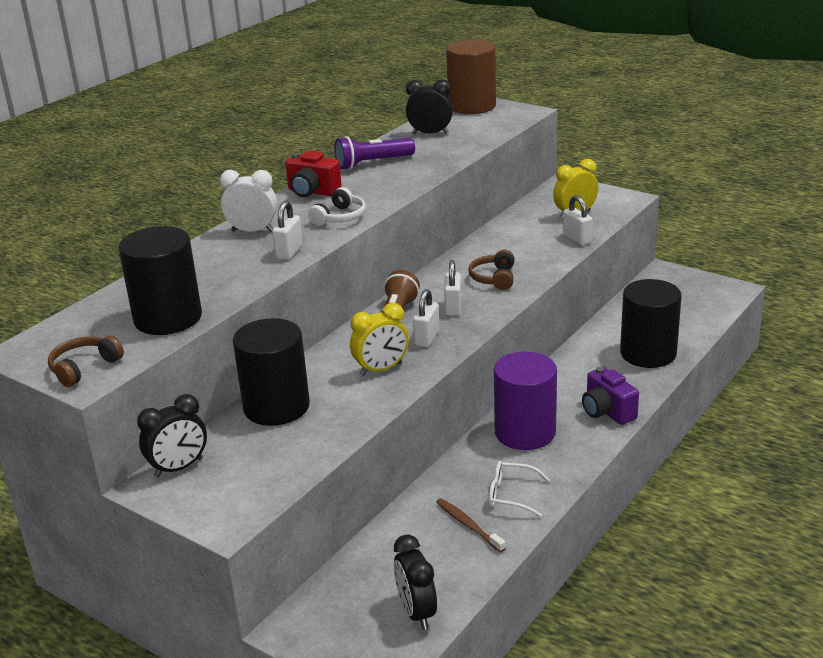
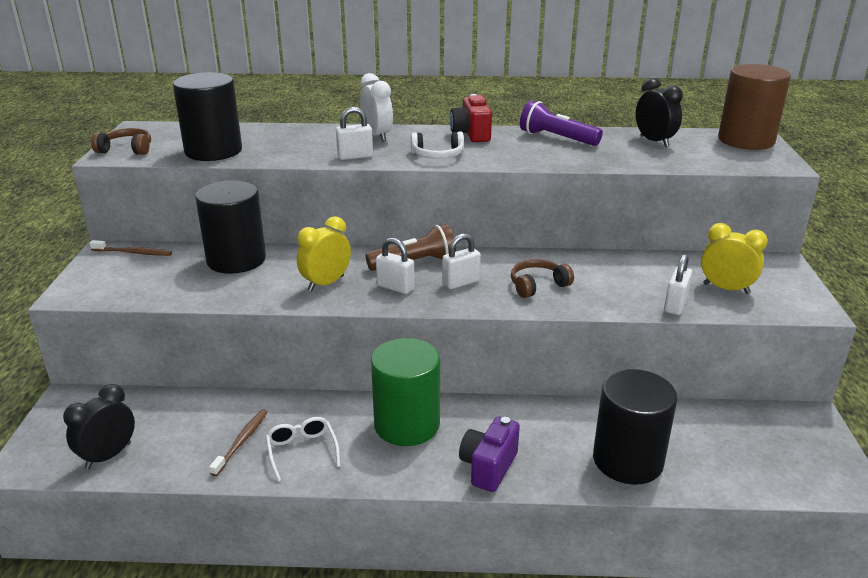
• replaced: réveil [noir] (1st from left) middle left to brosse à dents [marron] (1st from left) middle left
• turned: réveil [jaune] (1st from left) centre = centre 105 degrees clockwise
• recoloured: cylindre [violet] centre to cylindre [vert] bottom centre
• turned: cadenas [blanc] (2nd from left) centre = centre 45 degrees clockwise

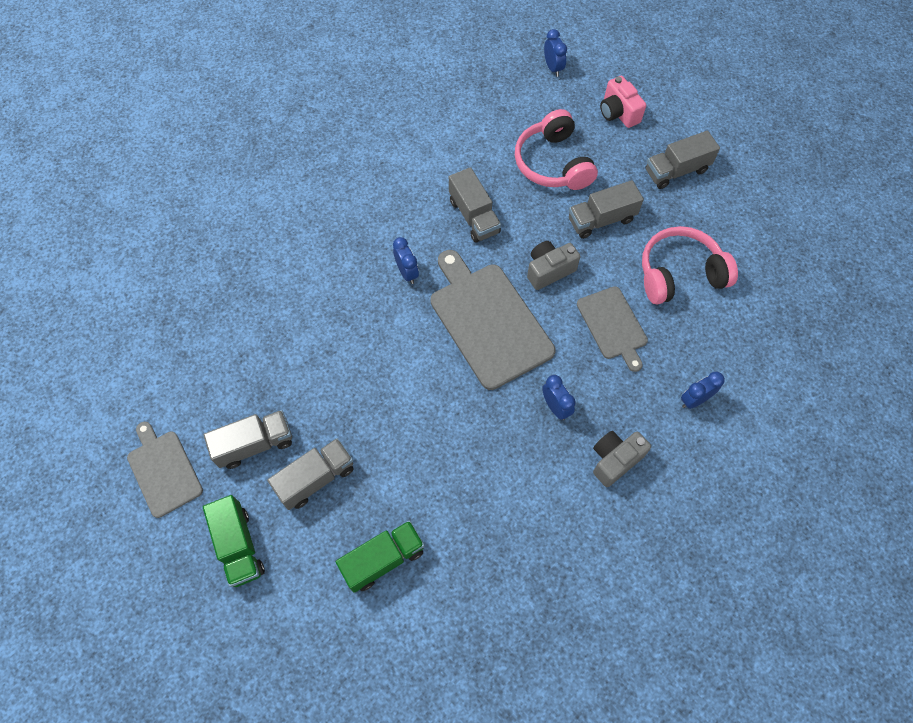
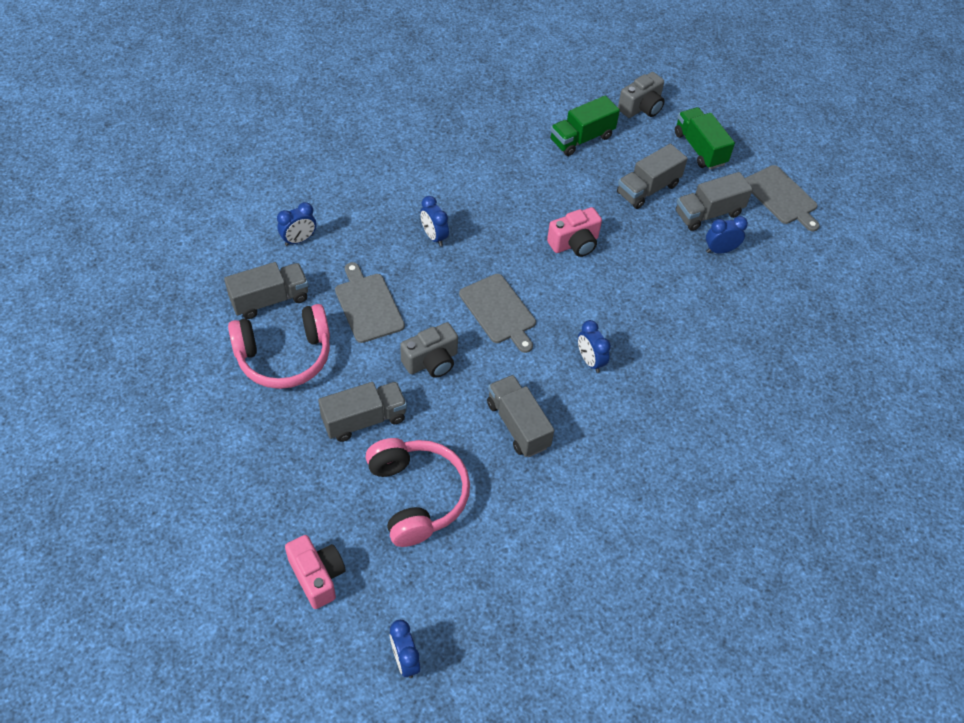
• moved: camion [gris] (5th from left in the first image) top right to camion [gris] (1st from left) middle left
• resized: planche à découper [gris] (2nd from left) centre = centre x0.59
• added: appareil photo [rose] (2nd from left) top centre
• moved: appareil photo [gris] (2nd from left) middle right to top centre
• added: réveil [bleu] (5th from left) top right

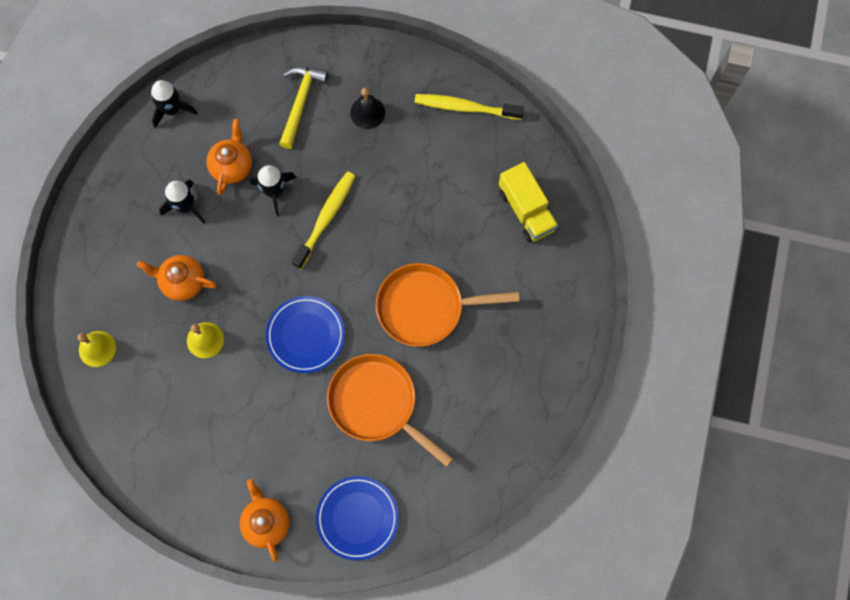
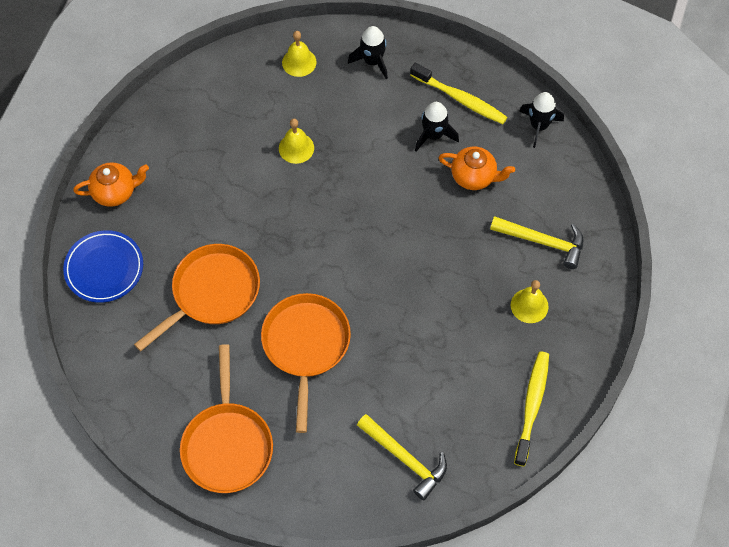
• added: poêle [orange] (2nd from left) bottom left
• moved: fusée [noir] (3rd from left in the first image) top left to fusée [noir] (1st from left) top centre
• replaced: camion [jaune] centre to marteau [jaune] (1st from left) bottom centre
• moved: brosse à dents [jaune] (1st from left) centre to top centre
• recoloured: cloche [noir] top centre to cloche [jaune] (3rd from left) middle right
• removed: théière [orange] (1st from left) middle left
• removed: assiette [bleu] (1st from left) centre

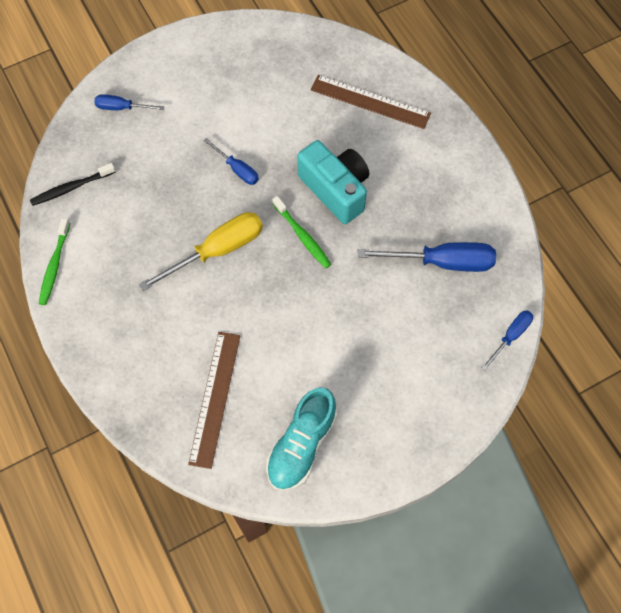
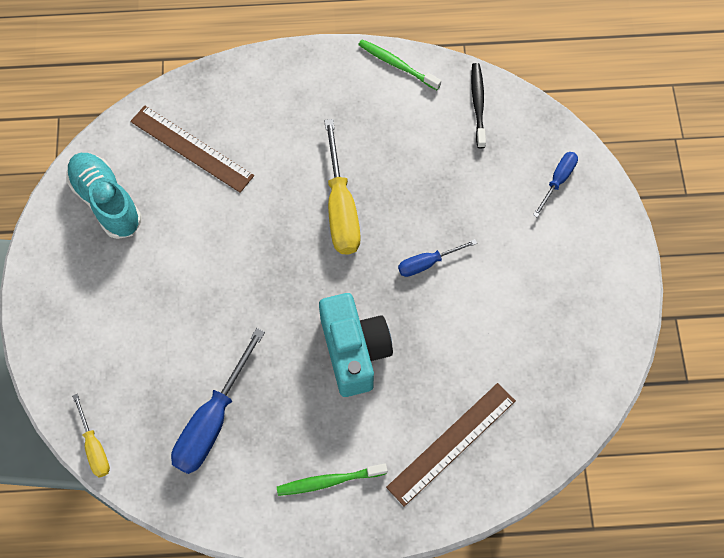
• recoloured: tournevis [bleu] (4th from left) middle right to tournevis [jaune] (1st from left) bottom left
• moved: brosse à dents [vert] (2nd from left in the first image) centre to brosse à dents [vert] (1st from left) bottom centre
• turned: appareil photo [turquoise] top centre = centre 90 degrees counterclockwise

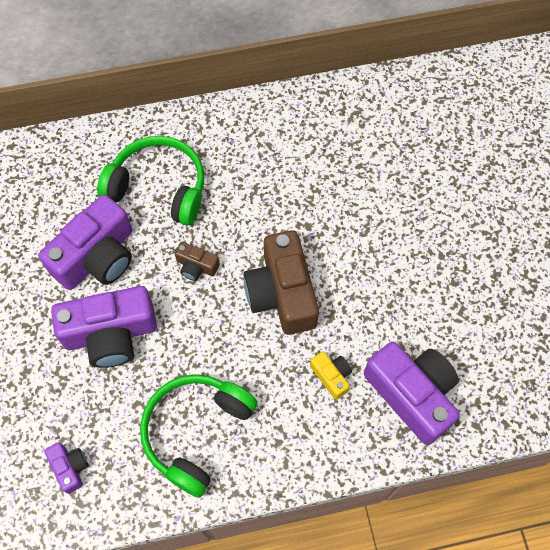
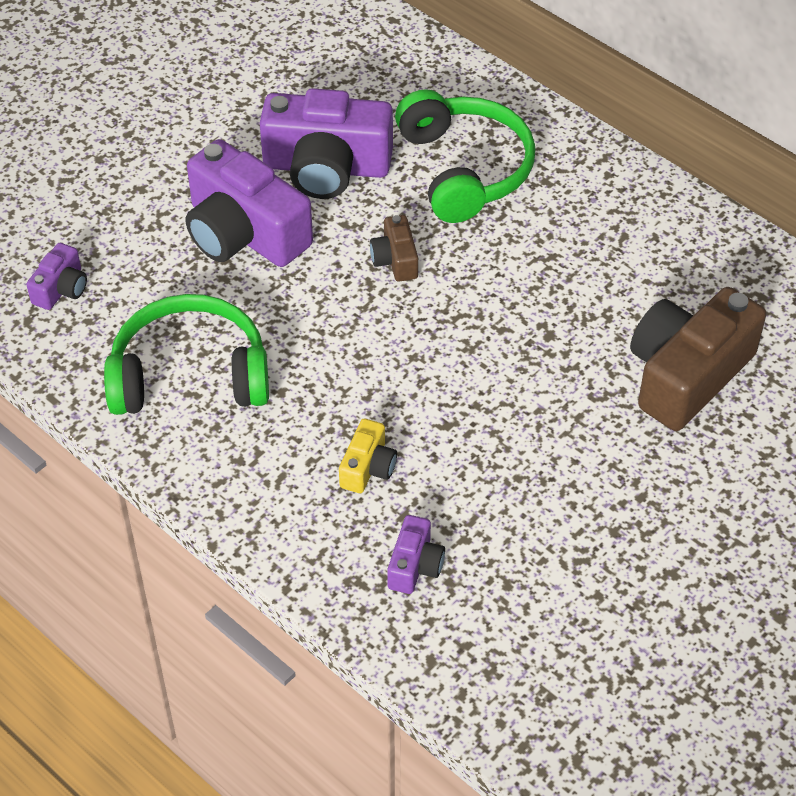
• resized: appareil photo [violet] (4th from left) bottom right = bottom centre x0.47
• moved: appareil photo [marron] (2nd from left) centre to middle right

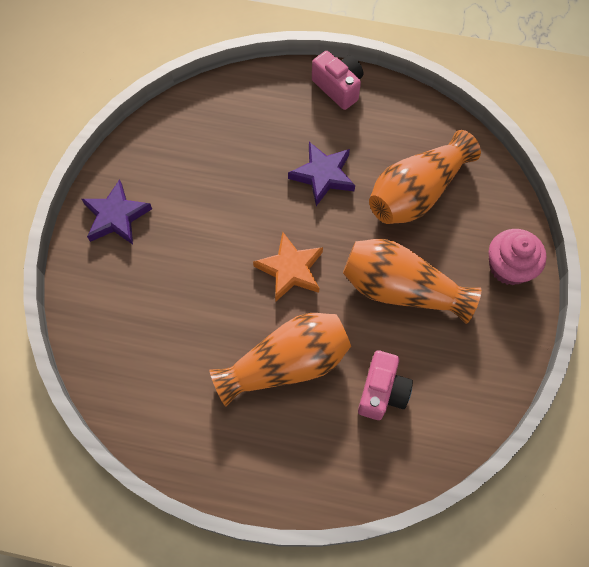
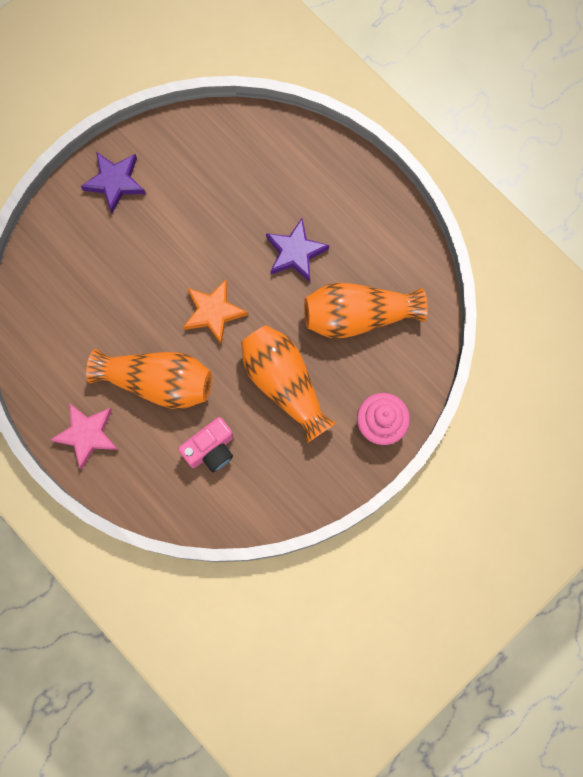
• added: étoile [rose] middle left
• removed: appareil photo [rose] (1st from left) top centre

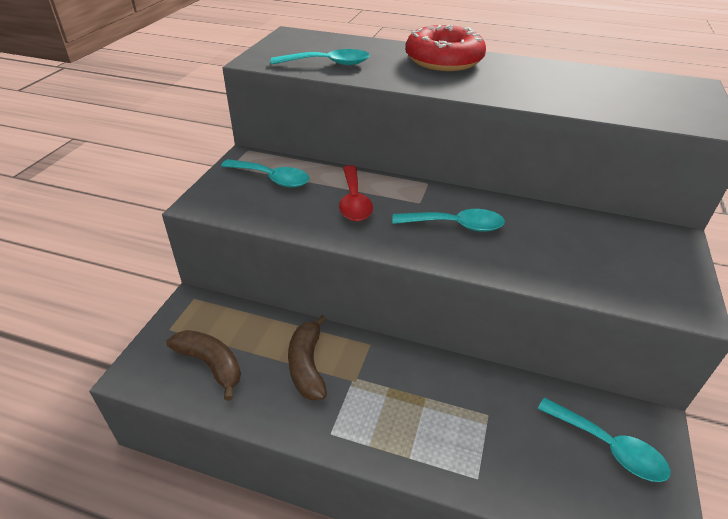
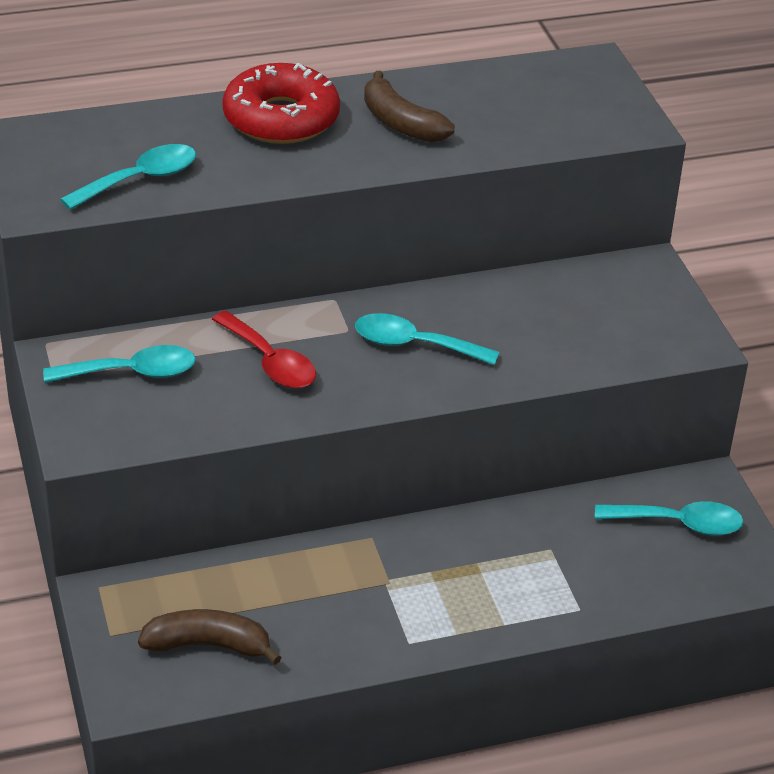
• turned: cuillère [turquoise] (3rd from left) centre = centre 135 degrees counterclockwise
• moved: banane [marron] (2nd from left) bottom centre to top centre

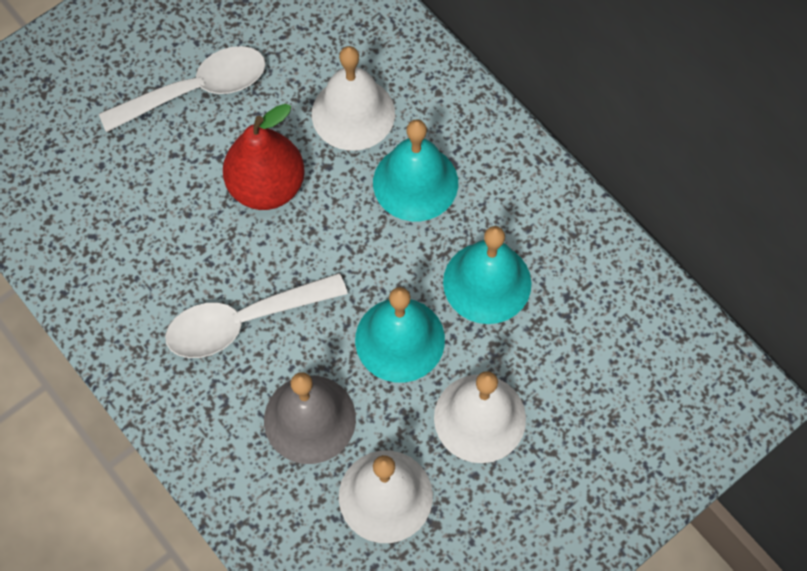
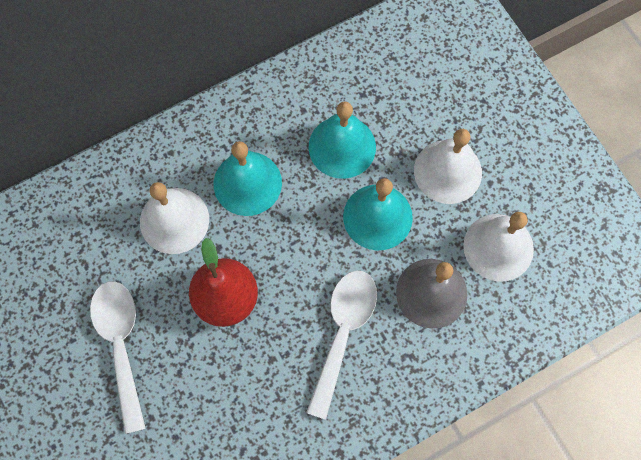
• turned: cuillère [blanc] (2nd from left) middle left = bottom centre 150 degrees counterclockwise

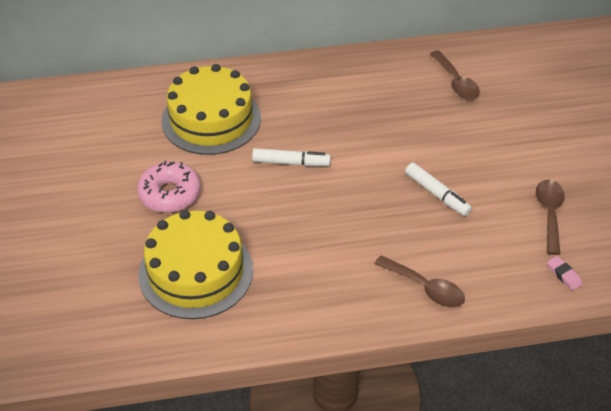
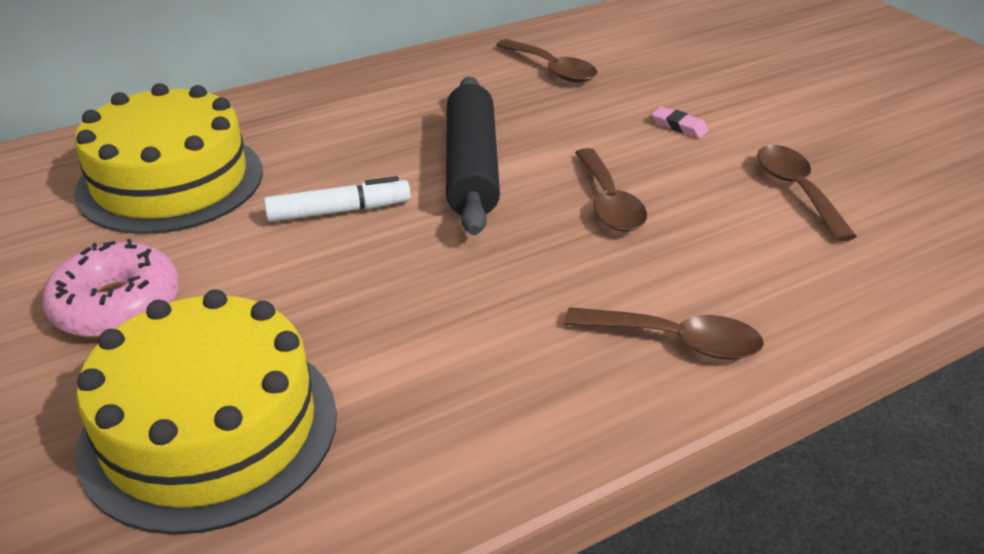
• added: rouleau à pâtisserie [noir] top centre
• replaced: feutre [blanc] (2nd from left) middle right to cuillère [marron] (2nd from left) centre
• moved: gomme [rose] middle right to top right

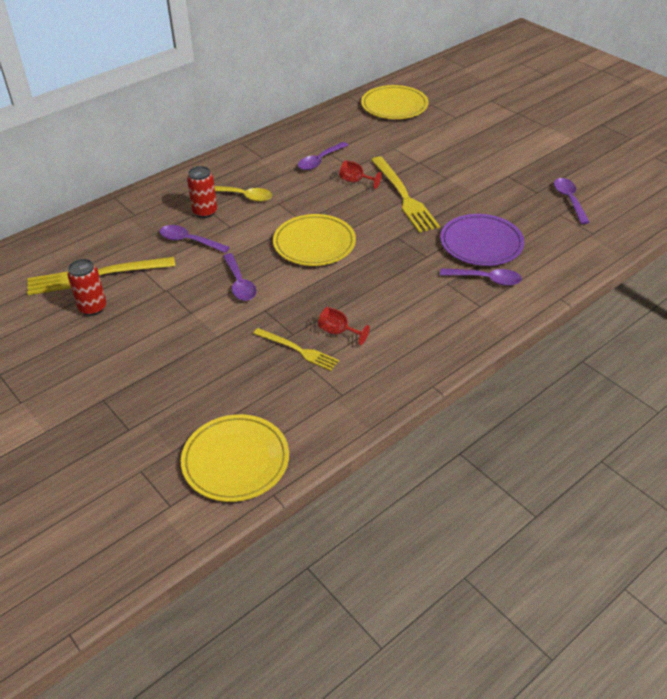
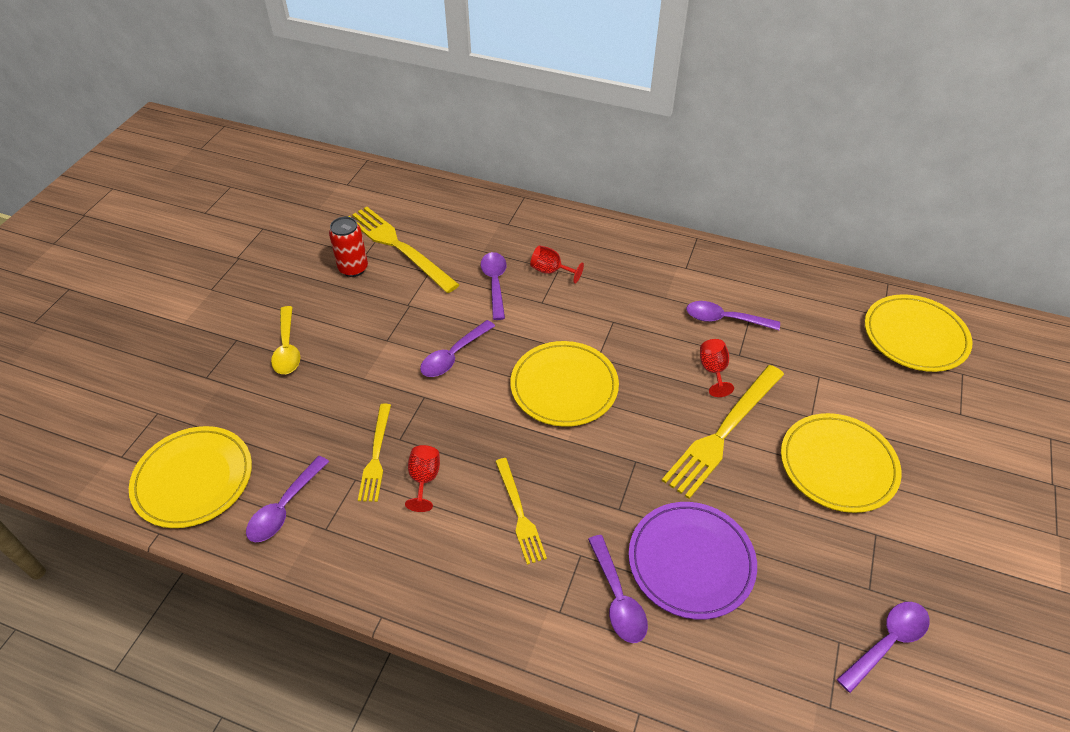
• added: cuillère [violet] (1st from left) bottom left
• moved: cuillère [jaune] top centre to middle left
• added: fourchette [jaune] (3rd from left) bottom centre
• replaced: canette [rouge] (2nd from left) top left to verre à pied [rouge] (2nd from left) centre
• added: assiette [jaune] (3rd from left) middle right

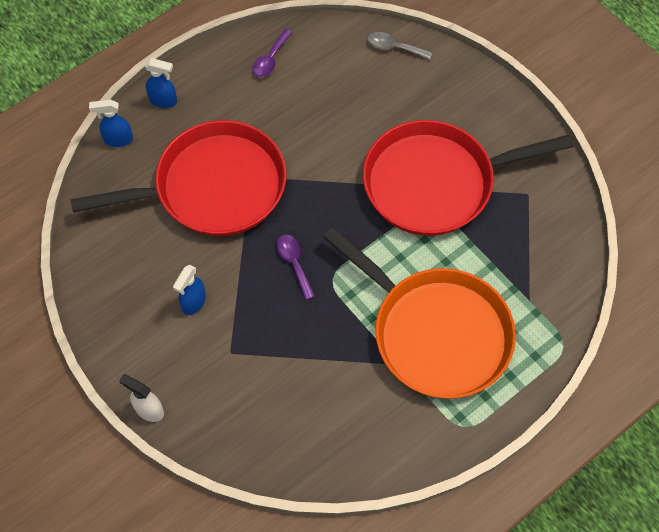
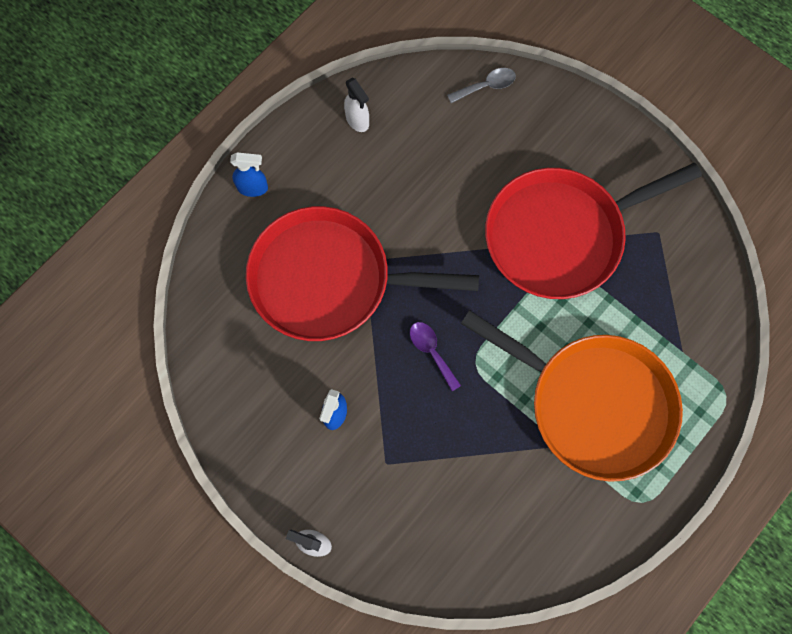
• turned: poêle [rouge] (1st from left) middle left = centre 150 degrees counterclockwise
• replaced: cuillère [violet] (1st from left) top centre to vaporisateur [blanc] (2nd from left) top centre
• turned: cuillère [gris] top centre = top centre 150 degrees clockwise
• removed: vaporisateur [bleu] (1st from left) top left

